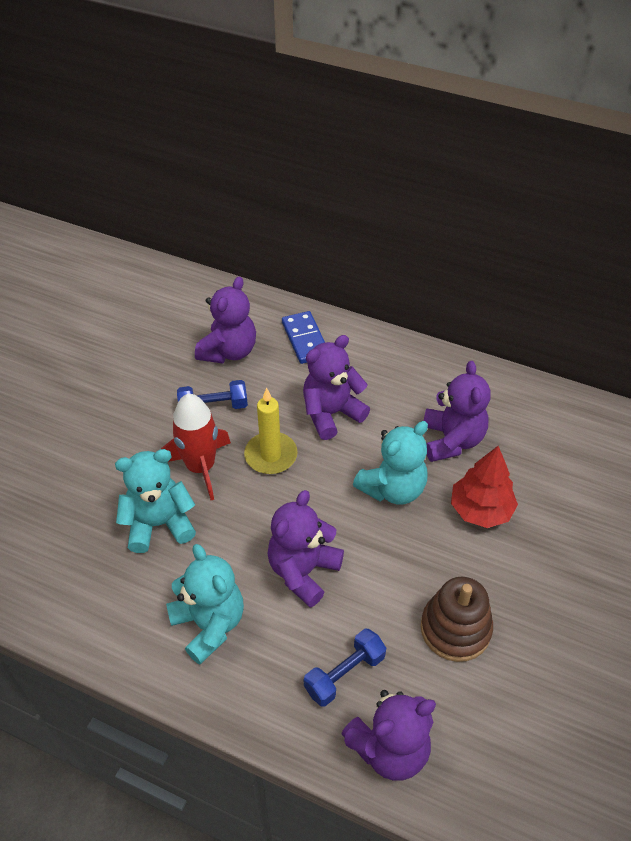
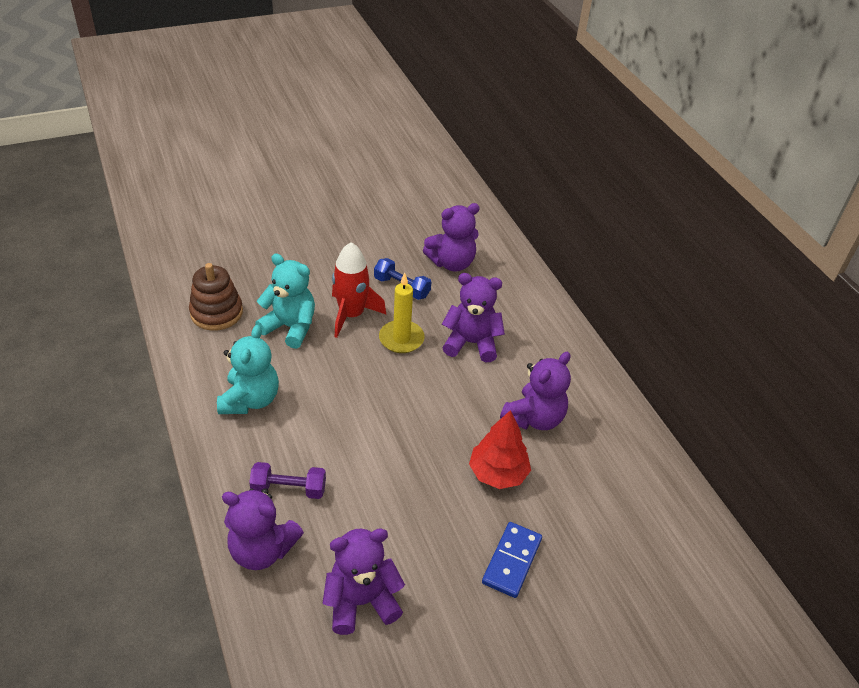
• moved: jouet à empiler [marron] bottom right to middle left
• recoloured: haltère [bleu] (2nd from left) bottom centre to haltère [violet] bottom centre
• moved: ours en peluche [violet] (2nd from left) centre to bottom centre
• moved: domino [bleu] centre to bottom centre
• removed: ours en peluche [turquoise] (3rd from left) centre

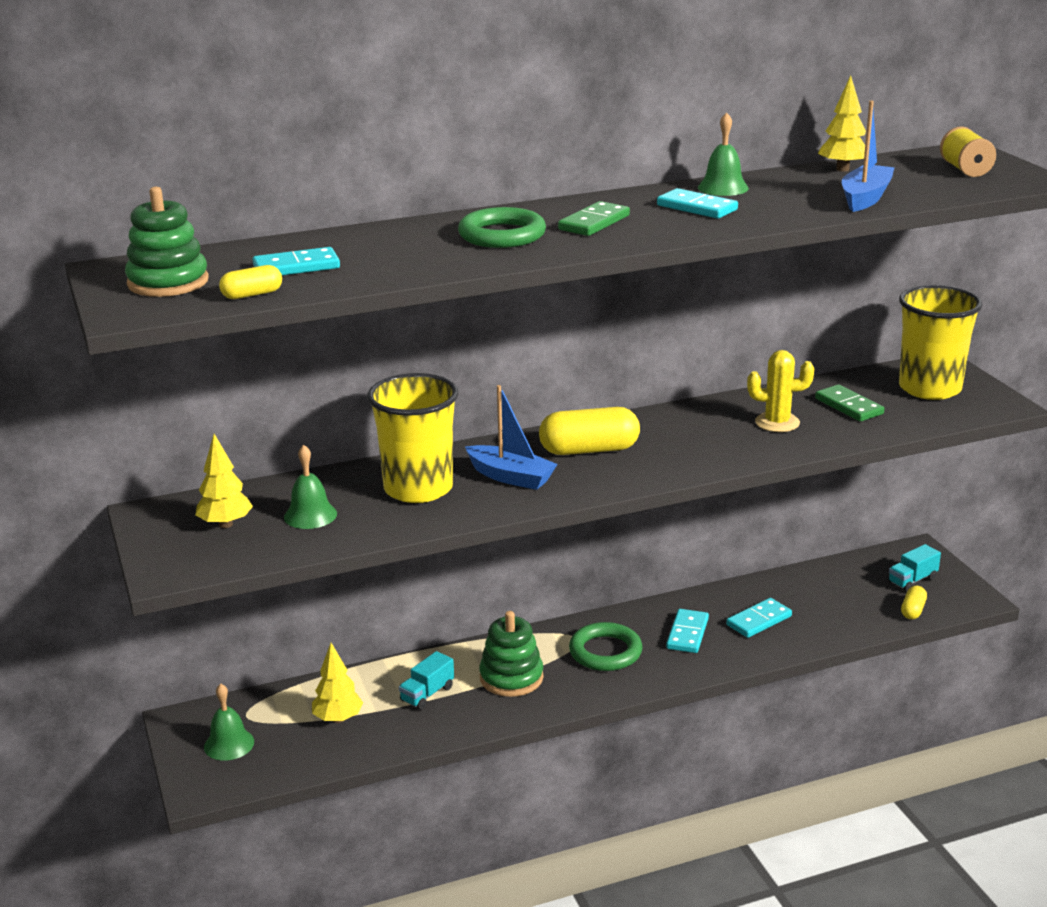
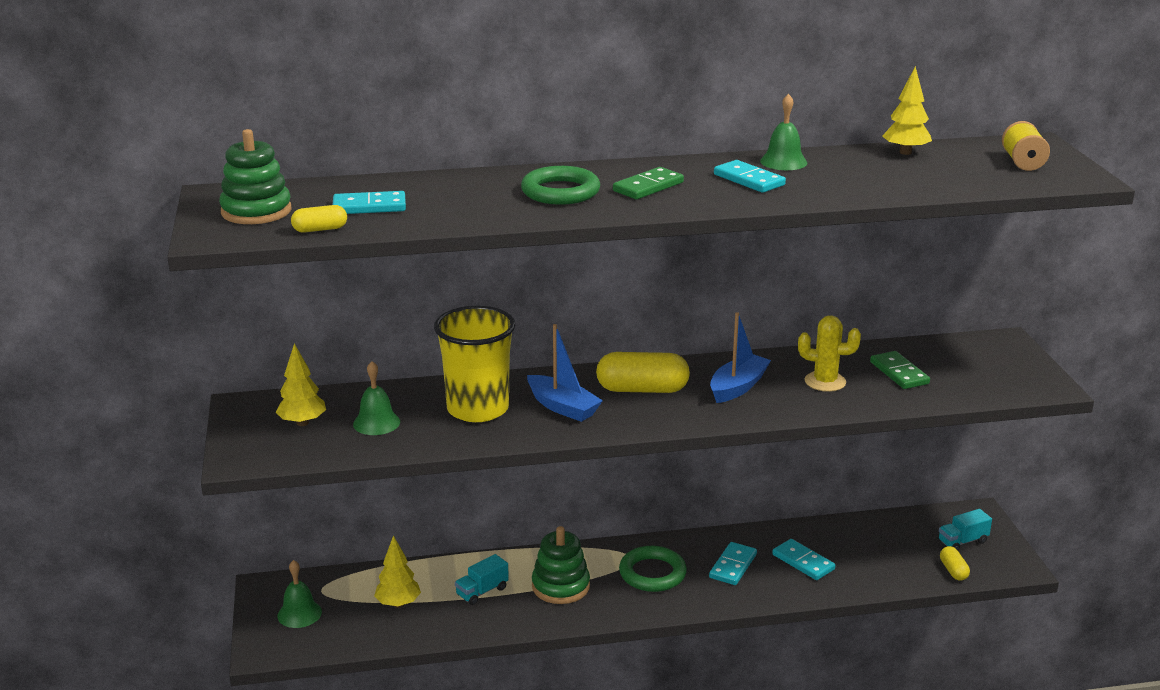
• moved: bateau [bleu] (2nd from left) top right to centre
• turned: domino [turquoise] (4th from left) bottom right = bottom right 75 degrees clockwise
• turned: gélule [jaune] (3rd from left) middle right = bottom right 45 degrees counterclockwise
• removed: gobelet [jaune] (2nd from left) middle right

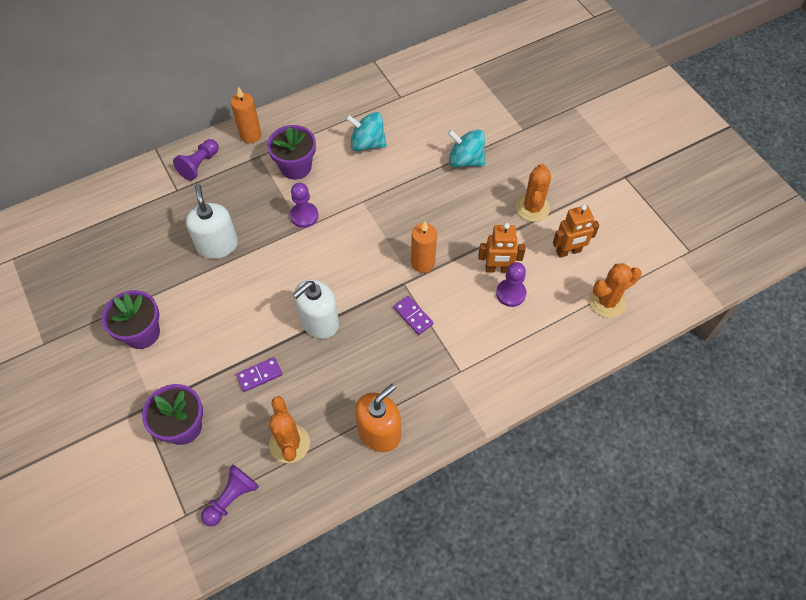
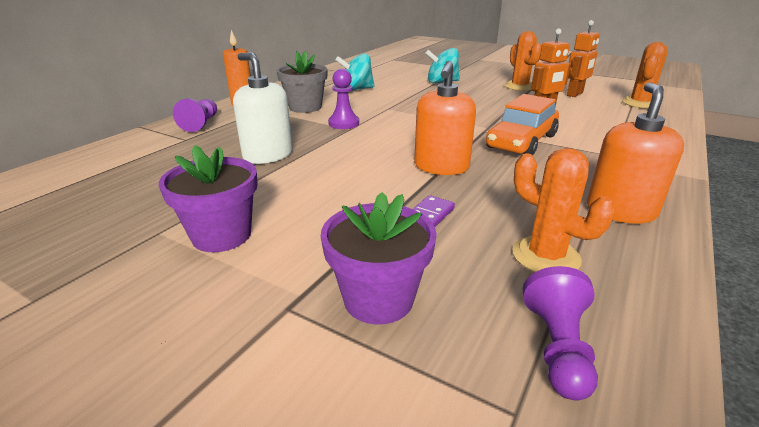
• recoloured: pot de fleurs [violet] (3rd from left) top centre to pot de fleurs [gris] top centre
• recoloured: distributeur de savon [blanc] (2nd from left) centre to distributeur de savon [orange] (1st from left) top centre
• replaced: domino [violet] (2nd from left) centre to voiture [orange] top right
• removed: bougie [orange] (2nd from left) centre
• removed: pion [violet] (4th from left) centre

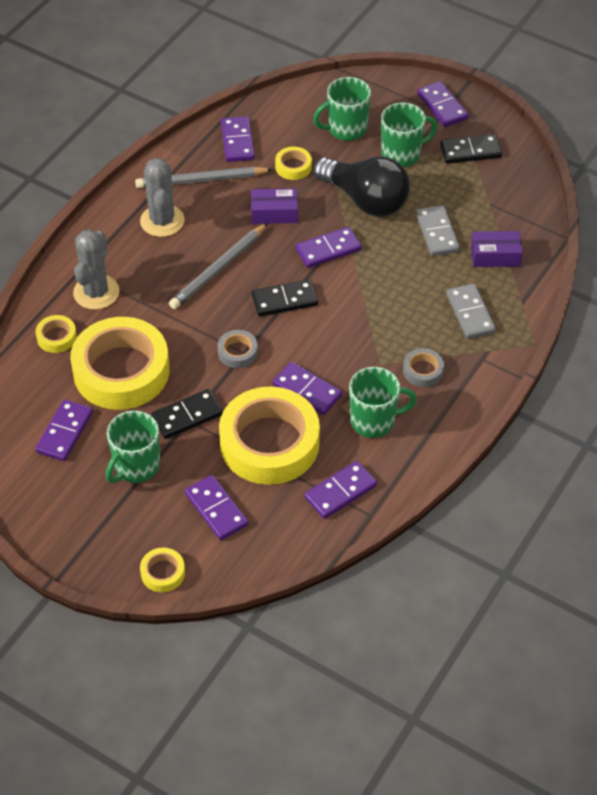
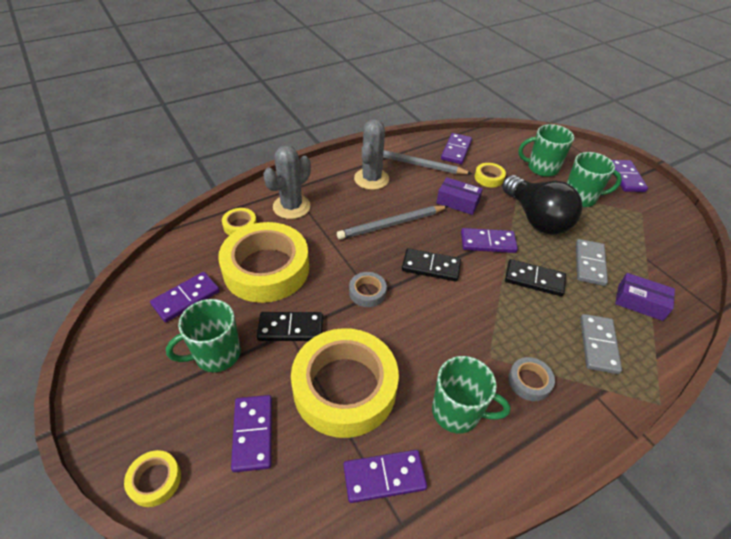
• moved: domino [noir] (3rd from left) top right to middle right
• removed: domino [violet] (4th from left) centre

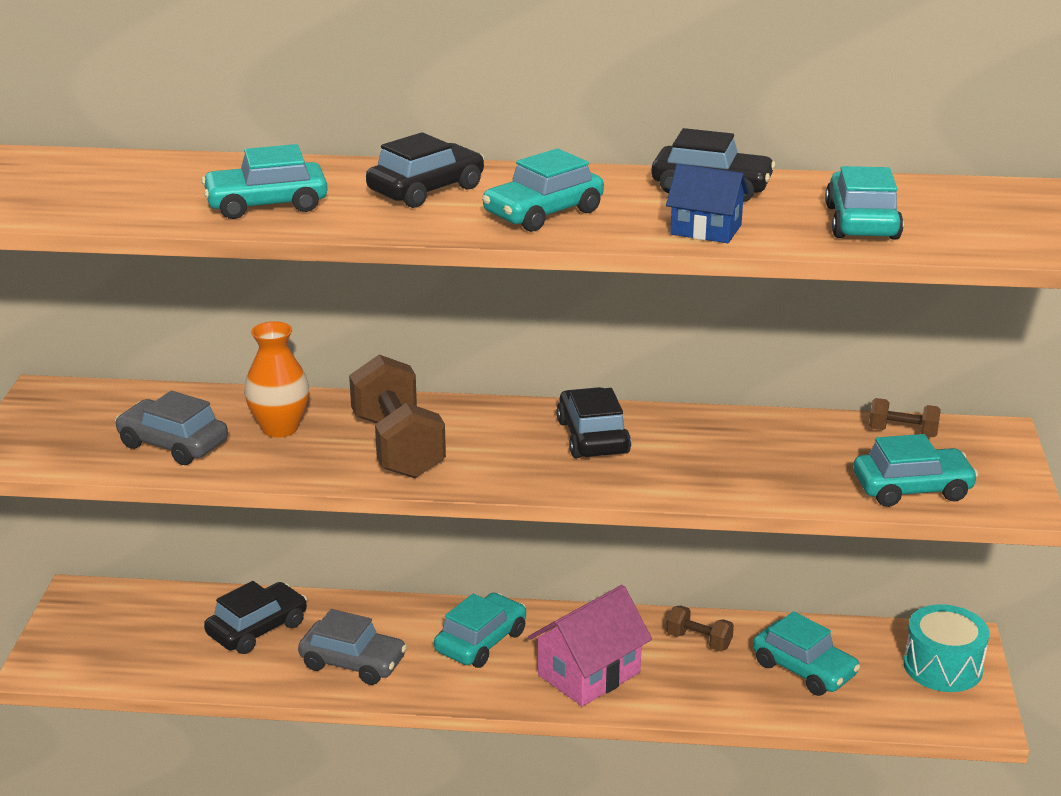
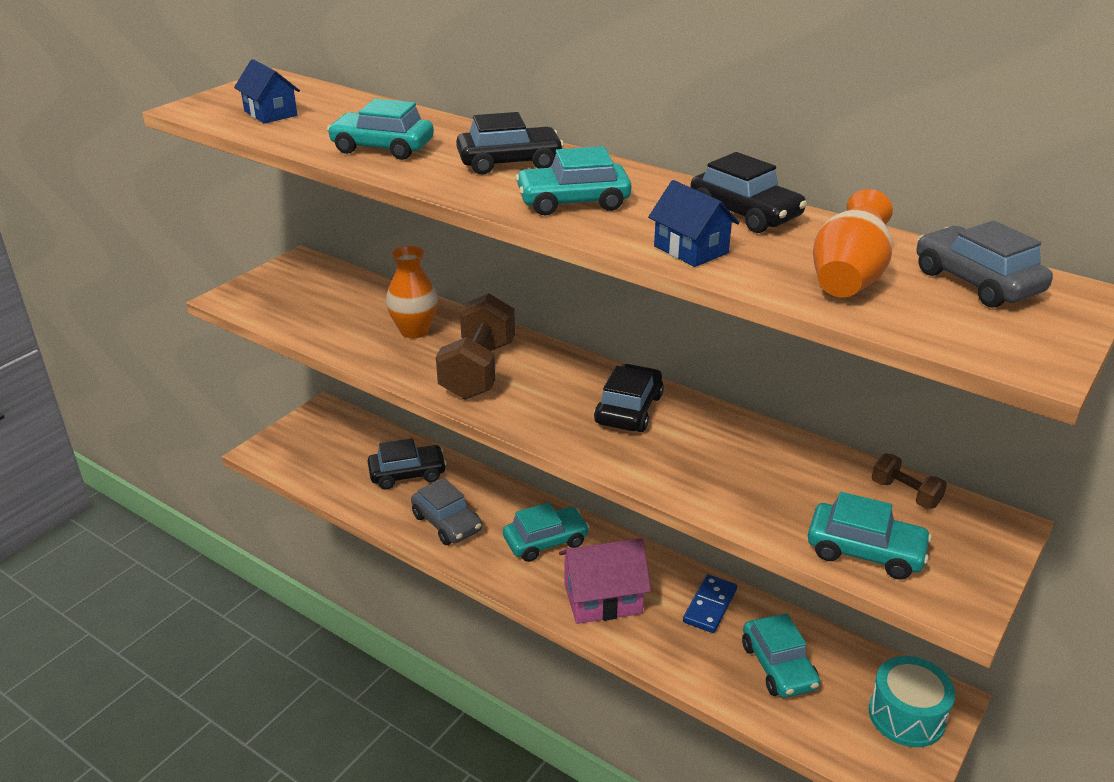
• added: maison [bleu] (1st from left) top left
• replaced: haltère [marron] (2nd from left) bottom centre to domino [bleu] bottom centre
• replaced: voiture [turquoise] (5th from left) top right to vase [orange] (2nd from left) top right
• moved: voiture [gris] (1st from left in the first image) middle left to voiture [gris] (2nd from left) middle right

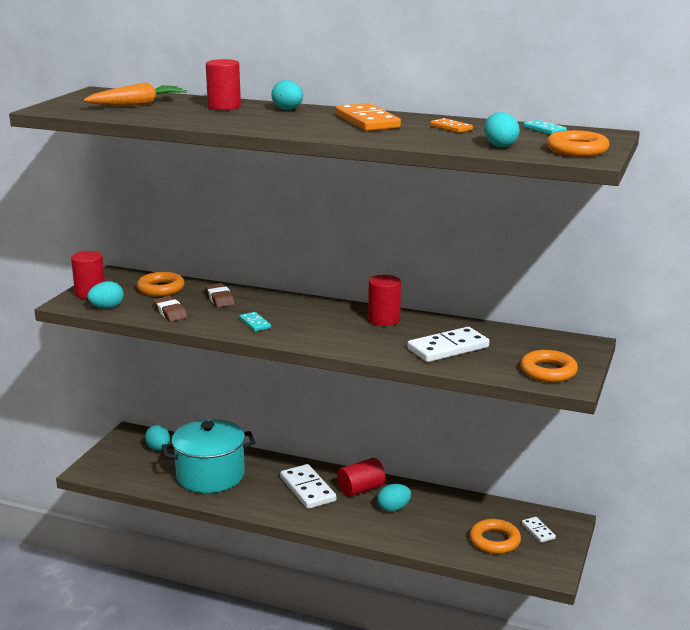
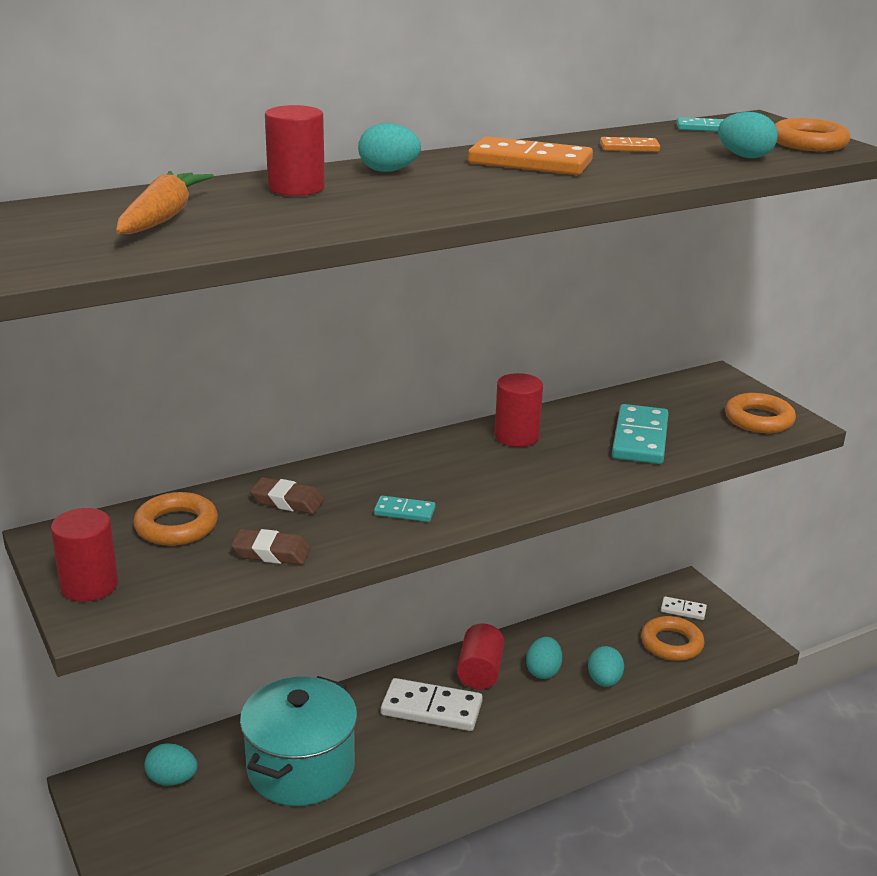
• moved: œuf [turquoise] (1st from left in the first image) middle left to œuf [turquoise] (4th from left) bottom right
• recoloured: domino [blanc] (2nd from left) centre to domino [turquoise] (2nd from left) middle right

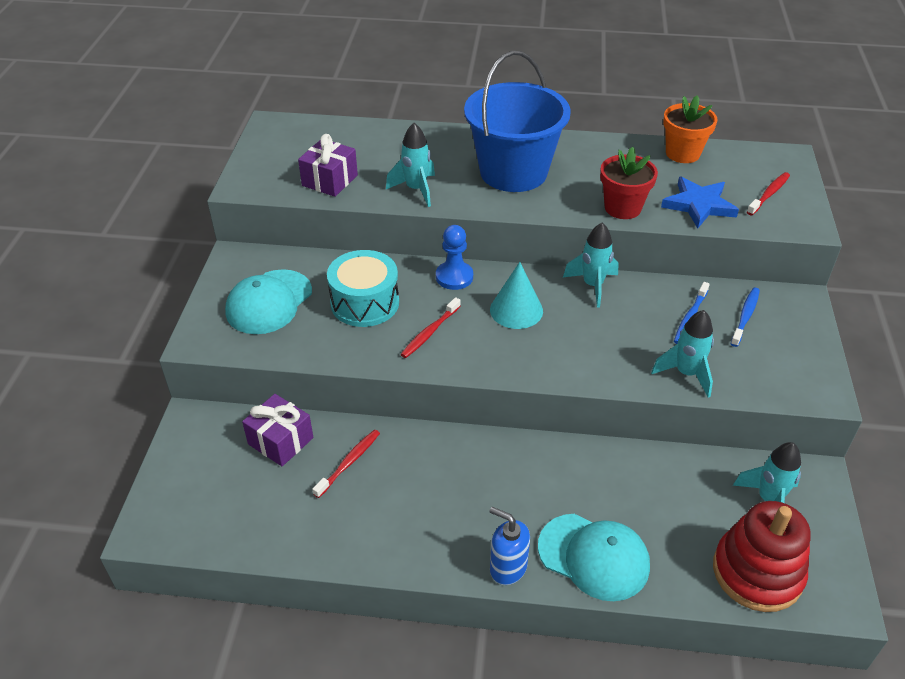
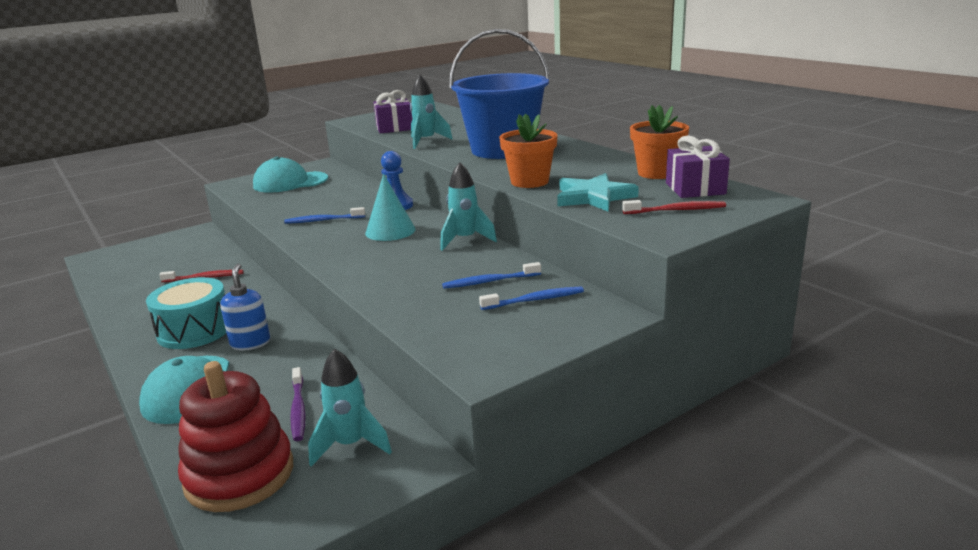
• moved: tambour [turquoise] centre to middle left
• moved: distributeur de savon [bleu] bottom centre to middle left
• recoloured: brosse à dents [rouge] (2nd from left) centre to brosse à dents [bleu] (1st from left) middle left
• added: brosse à dents [violet] bottom left
• recoloured: pot de fleurs [rouge] top right to pot de fleurs [orange] (1st from left) top centre
• recoloured: étoile [bleu] top right to étoile [turquoise] centre
• moved: cadeau [violet] (1st from left in the first image) middle left to cadeau [violet] (2nd from left) top right
• removed: fusée [turquoise] (3rd from left) middle right

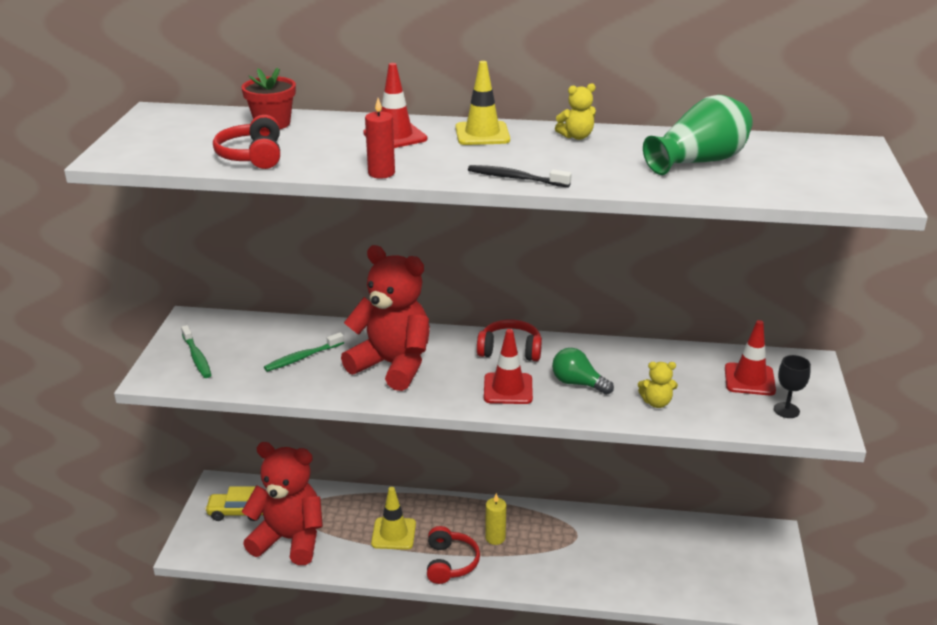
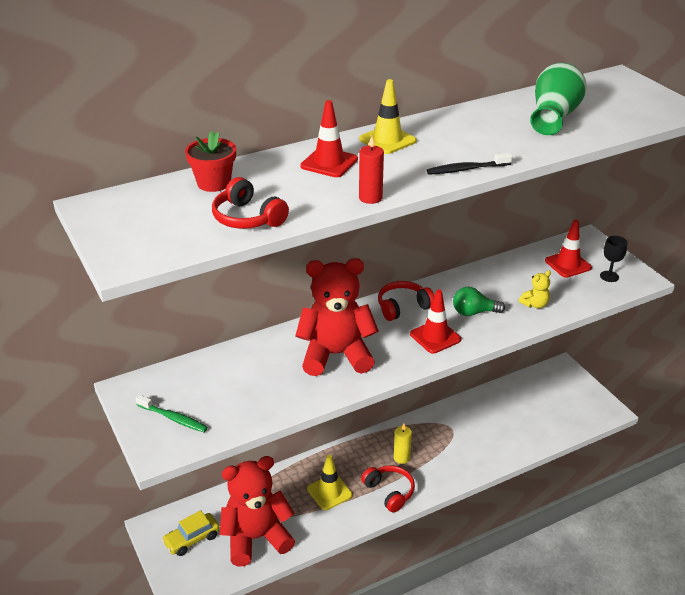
• removed: brosse à dents [vert] (2nd from left) middle left
• removed: ours en peluche [jaune] (1st from left) top centre

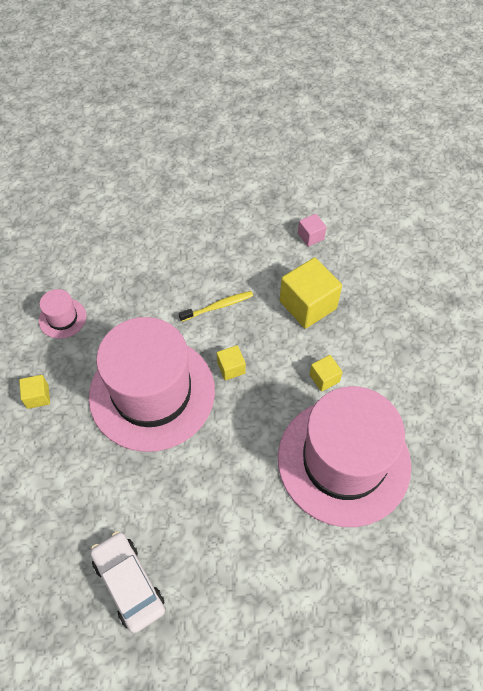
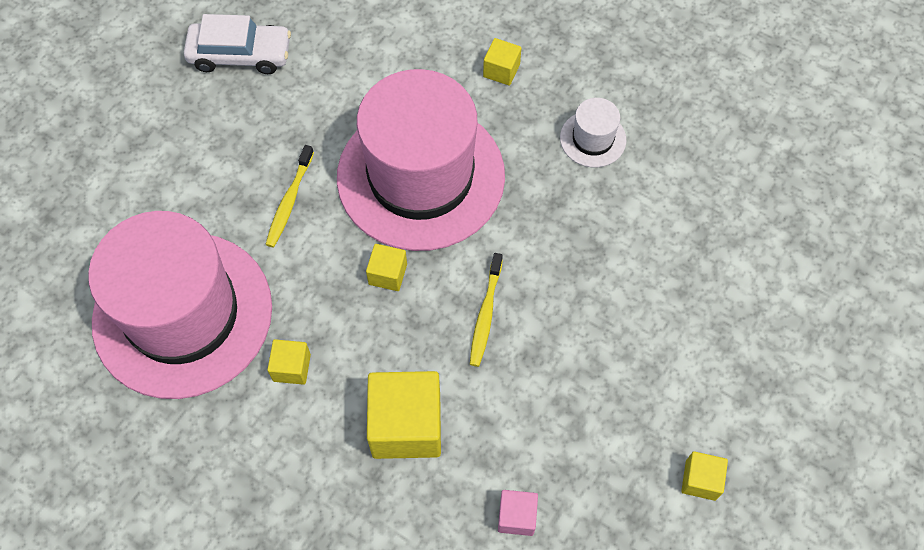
• added: brosse à dents [jaune] (1st from left) middle left
• recoloured: chapeau [rose] (1st from left) middle left to chapeau [blanc] top centre
• added: cube [jaune] (5th from left) bottom right

